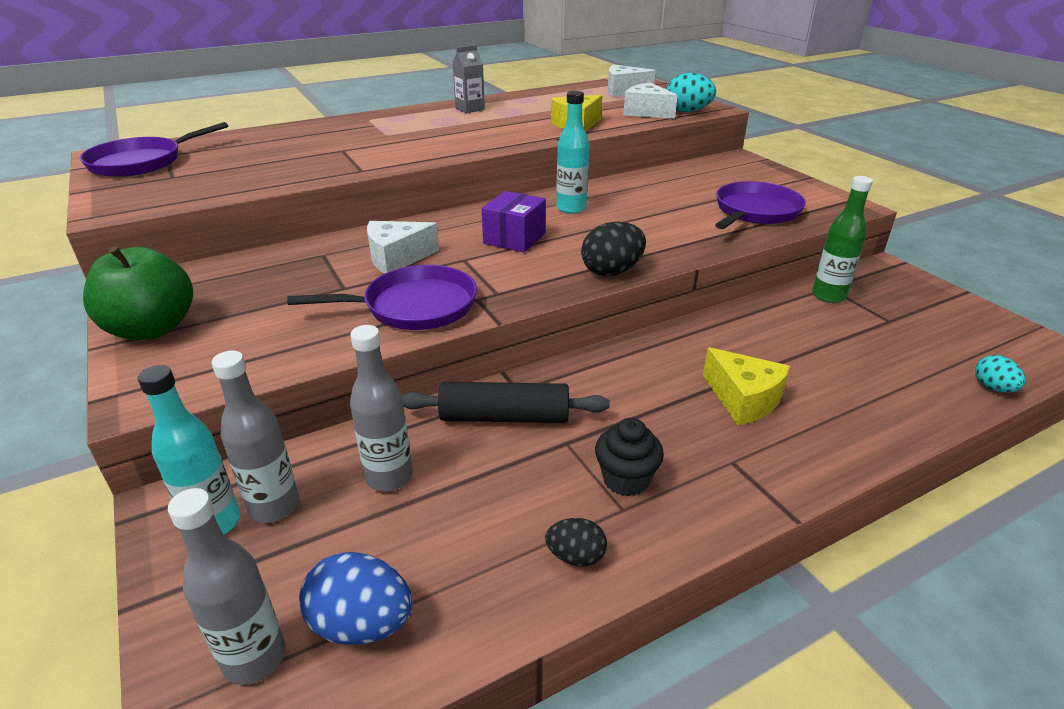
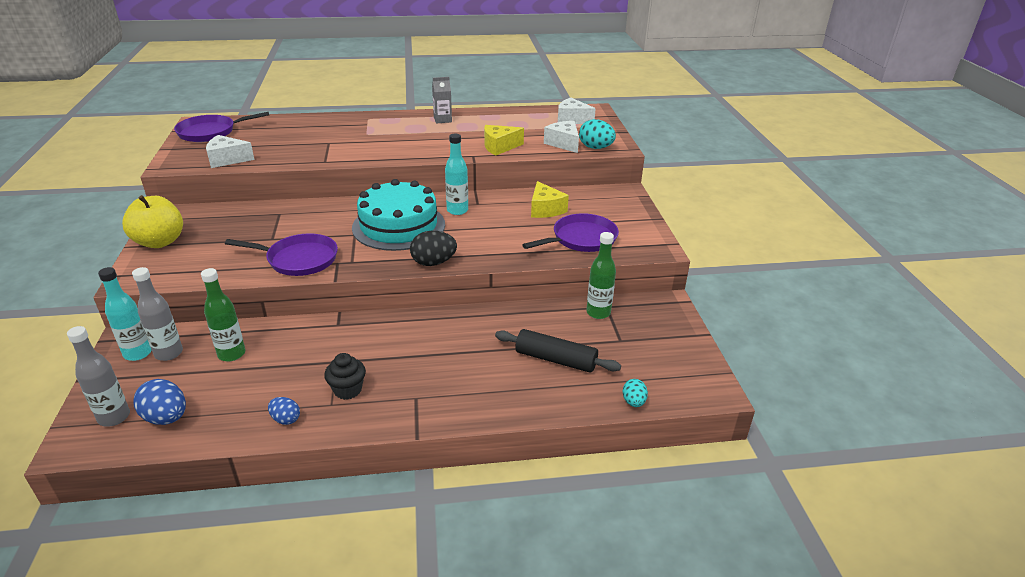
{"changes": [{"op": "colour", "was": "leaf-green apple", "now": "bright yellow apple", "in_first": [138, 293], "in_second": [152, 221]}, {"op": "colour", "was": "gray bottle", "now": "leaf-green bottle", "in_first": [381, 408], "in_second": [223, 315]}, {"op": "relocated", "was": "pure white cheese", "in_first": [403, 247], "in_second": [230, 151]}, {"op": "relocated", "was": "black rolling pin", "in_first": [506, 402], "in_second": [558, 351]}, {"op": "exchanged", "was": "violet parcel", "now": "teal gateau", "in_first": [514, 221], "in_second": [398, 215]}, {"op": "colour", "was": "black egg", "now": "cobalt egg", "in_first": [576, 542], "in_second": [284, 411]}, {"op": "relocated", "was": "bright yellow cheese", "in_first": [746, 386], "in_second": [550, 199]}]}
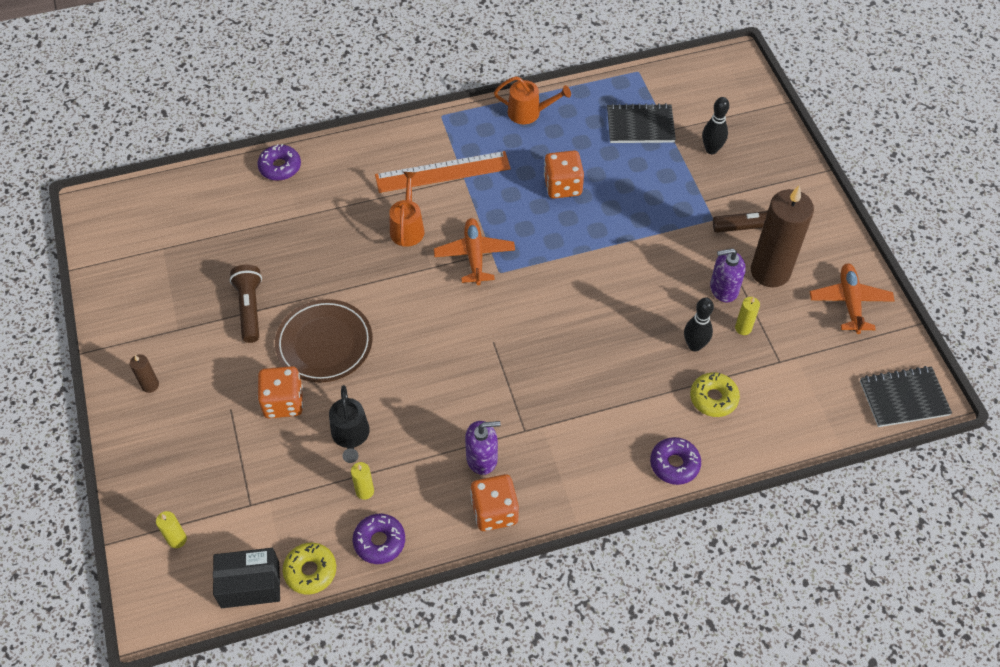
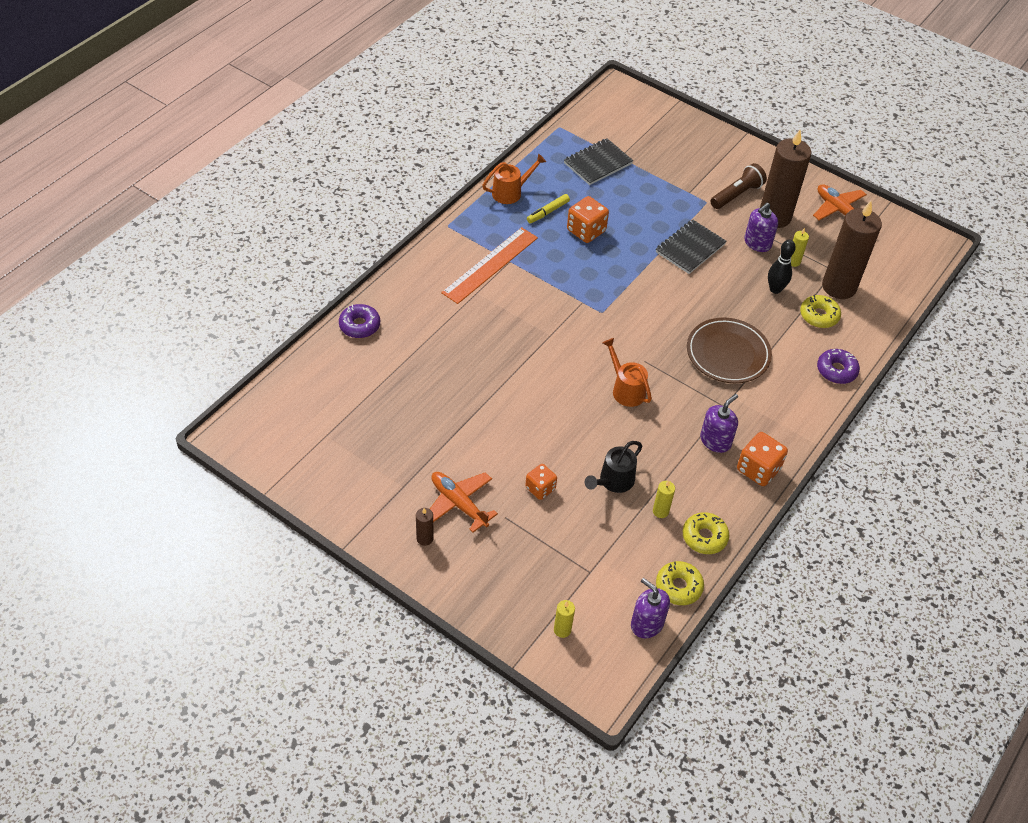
{"changes": [{"op": "exchanged", "was": "black parcel", "now": "violet soap pump", "in_first": [246, 578], "in_second": [650, 608]}, {"op": "missing", "was": "dark brown flashlight", "in_first": [246, 304]}, {"op": "size", "was": "orange game die", "in_first": [280, 392], "in_second": [541, 482], "ratio": 0.65}, {"op": "relocated", "was": "dark brown plate", "in_first": [324, 341], "in_second": [729, 350]}, {"op": "spun", "was": "black watering pot", "in_first": [349, 424], "in_second": [613, 467], "clockwise": 90}, {"op": "colour", "was": "violet doughnut", "now": "bright yellow doughnut", "in_first": [379, 539], "in_second": [706, 533]}, {"op": "relocated", "was": "orange watering pot", "in_first": [406, 209], "in_second": [627, 372]}, {"op": "relocated", "was": "orange aeroplane", "in_first": [474, 251], "in_second": [464, 502]}, {"op": "missing", "was": "black tenpin", "in_first": [715, 125]}, {"op": "relocated", "was": "black notebook", "in_first": [906, 396], "in_second": [691, 247]}, {"op": "appeared", "now": "bright yellow felt pen", "in_second": [548, 208]}, {"op": "appeared", "now": "dark brown pillar candle", "in_second": [852, 250]}]}
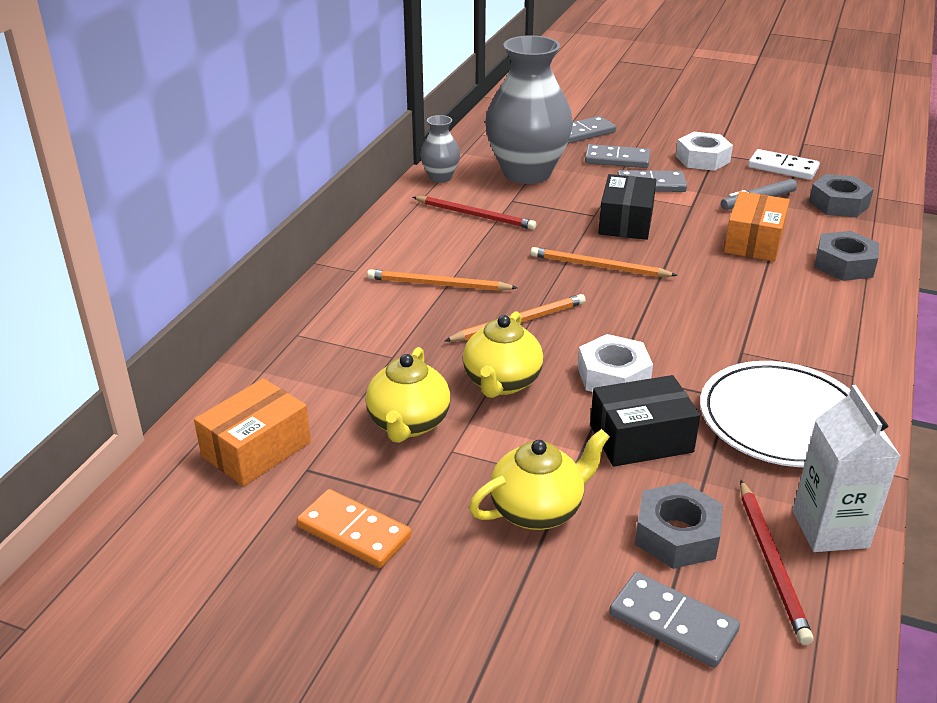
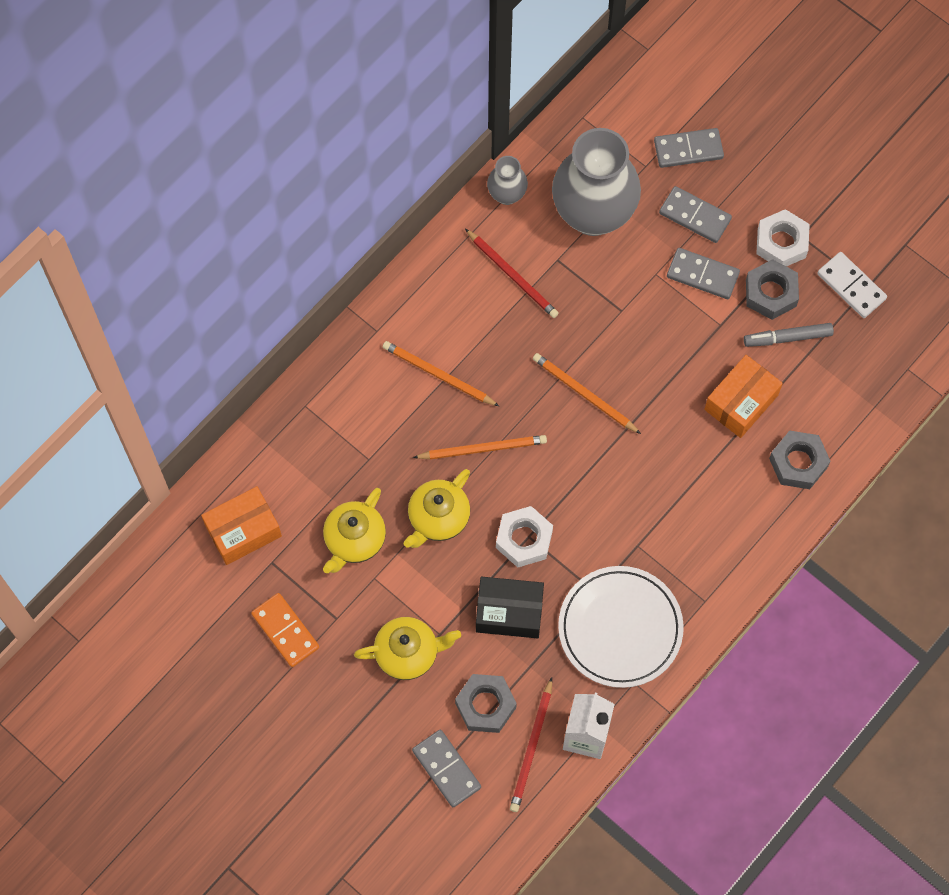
{"changes": [{"op": "missing", "was": "black parcel", "in_first": [627, 207]}, {"op": "relocated", "was": "gray hexagon nut", "in_first": [841, 195], "in_second": [772, 289]}]}
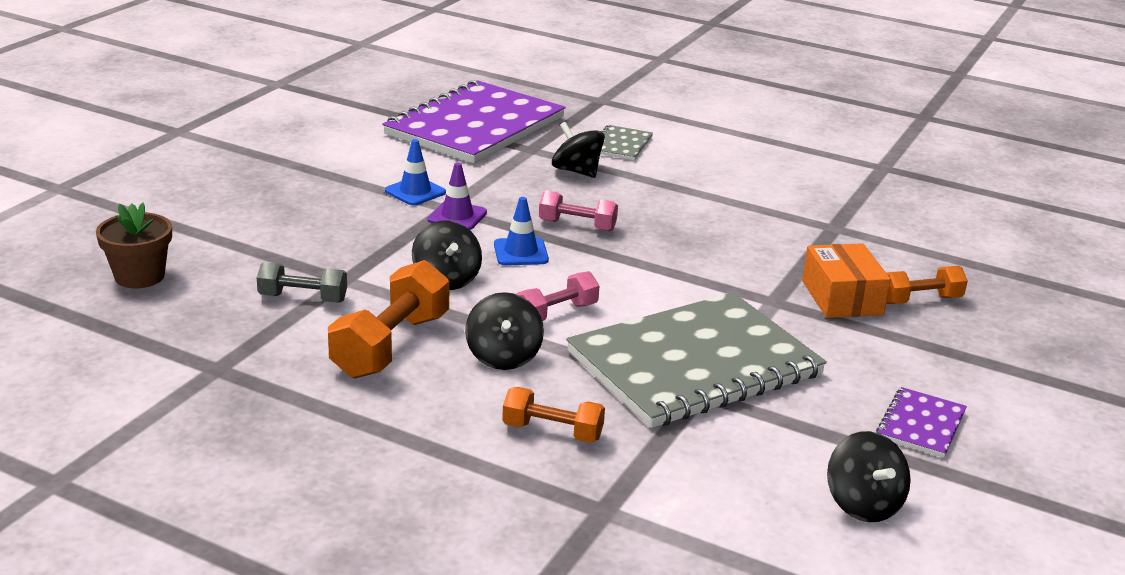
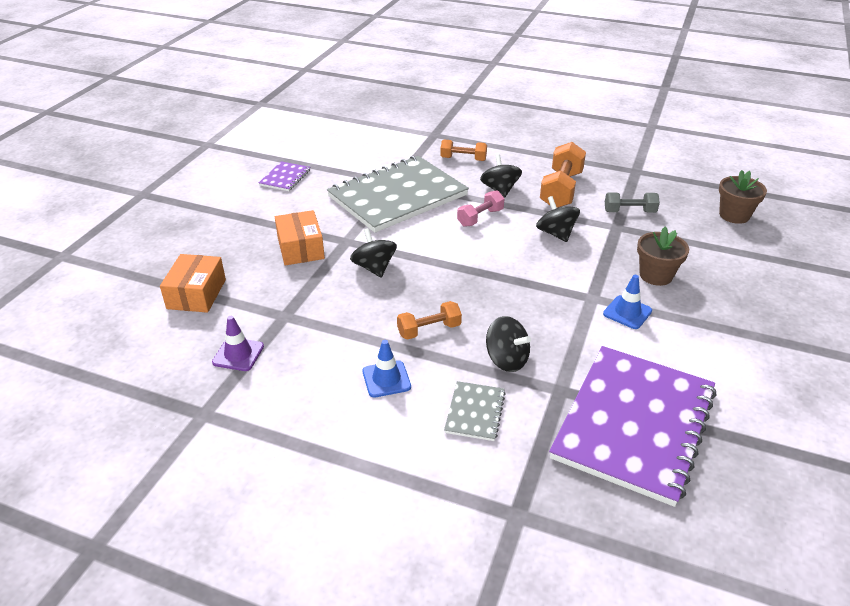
{"changes": [{"op": "relocated", "was": "violet safety cone", "in_first": [457, 196], "in_second": [238, 343]}, {"op": "relocated", "was": "cobalt safety cone", "in_first": [521, 231], "in_second": [387, 369]}, {"op": "missing", "was": "rose-pink dumbbell", "in_first": [578, 210]}, {"op": "relocated", "was": "black whirligig", "in_first": [869, 476], "in_second": [373, 253]}, {"op": "relocated", "was": "orange dumbbell", "in_first": [927, 285], "in_second": [429, 320]}, {"op": "appeared", "now": "orange parcel", "in_second": [193, 283]}, {"op": "appeared", "now": "dark brown plant pot", "in_second": [663, 256]}]}
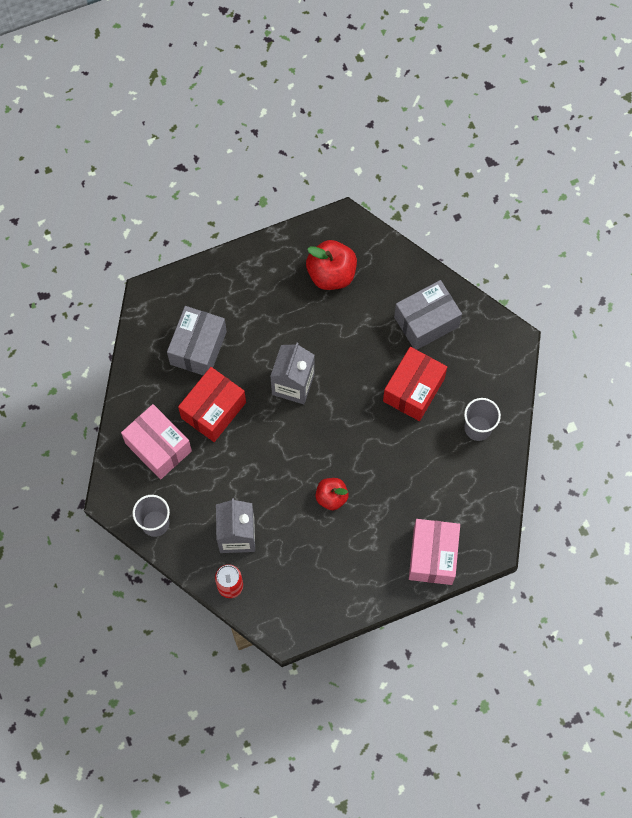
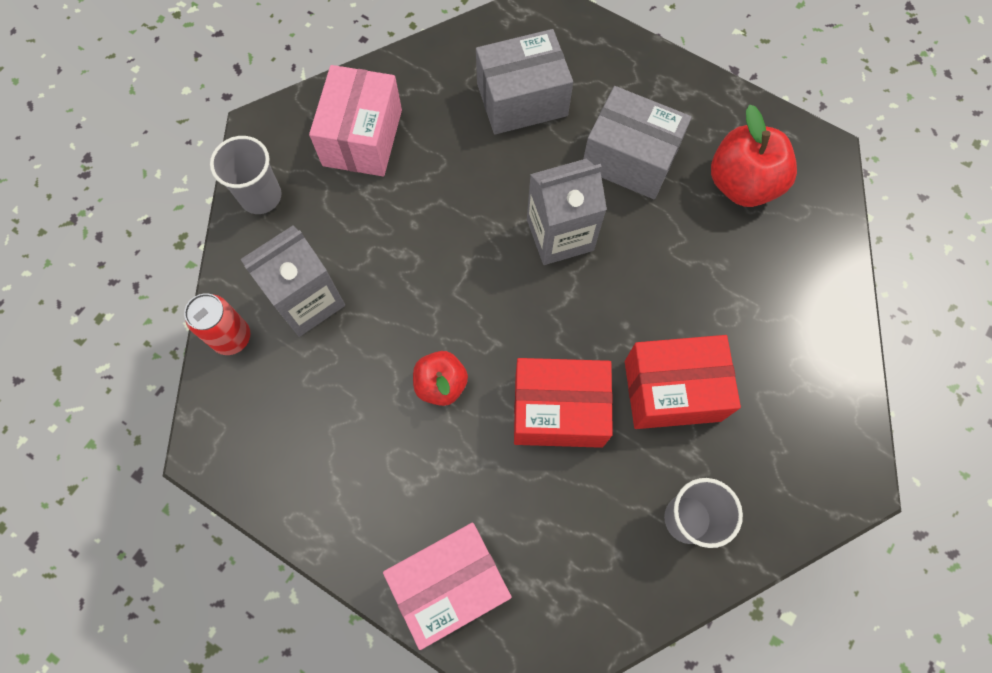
{"changes": [{"op": "relocated", "was": "crimson parcel", "in_first": [212, 404], "in_second": [563, 403]}, {"op": "relocated", "was": "gray parcel", "in_first": [428, 315], "in_second": [637, 142]}]}
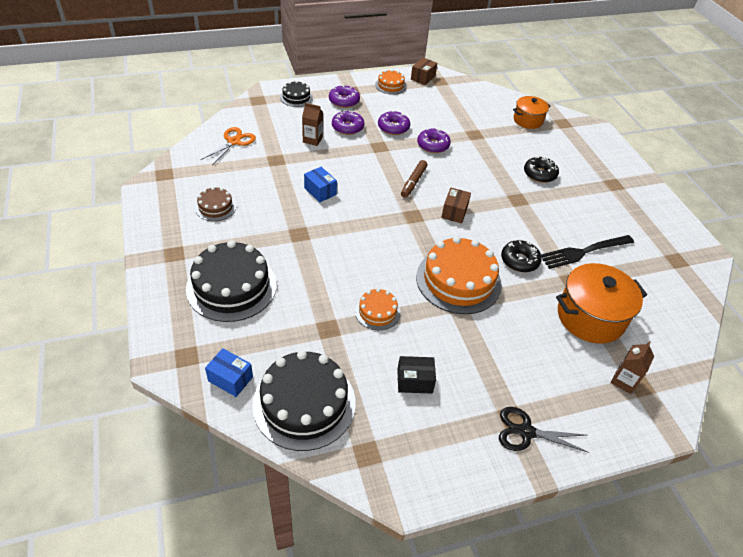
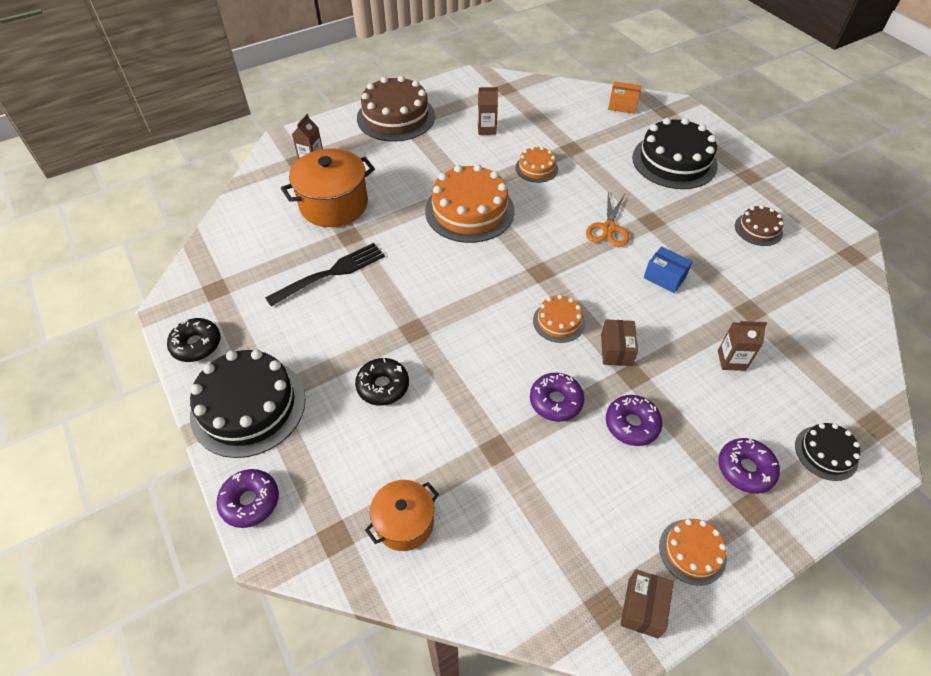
{"changes": [{"op": "relocated", "was": "orange shears", "in_first": [228, 146], "in_second": [608, 219]}, {"op": "colour", "was": "cobalt parcel", "now": "orange parcel", "in_first": [229, 372], "in_second": [624, 97]}, {"op": "relocated", "was": "black gateau", "in_first": [304, 400], "in_second": [248, 403]}, {"op": "relocated", "was": "violet doughnut", "in_first": [348, 122], "in_second": [247, 498]}, {"op": "exchanged", "was": "black parcel", "now": "dark brown milk carton", "in_first": [416, 374], "in_second": [488, 111]}, {"op": "exchanged", "was": "dark brown felt pen", "now": "orange gateau", "in_first": [414, 179], "in_second": [559, 319]}, {"op": "relocated", "was": "dark brown parcel", "in_first": [456, 205], "in_second": [619, 342]}, {"op": "exchanged", "was": "black shears", "now": "dark brown gateau", "in_first": [544, 430], "in_second": [396, 109]}, {"op": "relocated", "was": "black doughnut", "in_first": [521, 256], "in_second": [193, 340]}]}
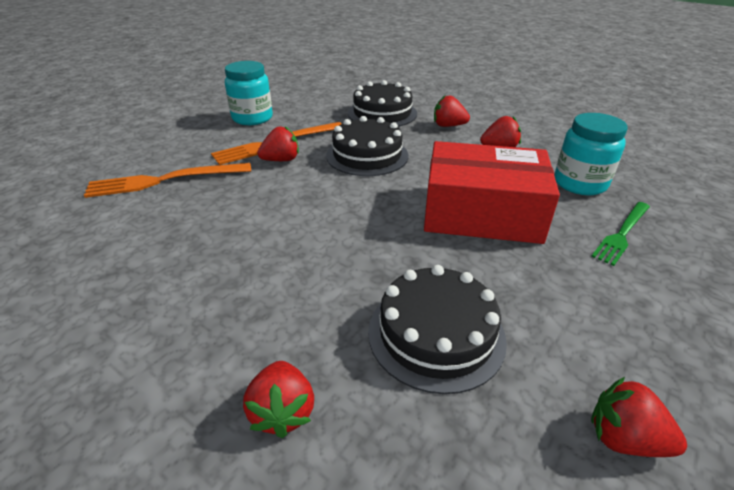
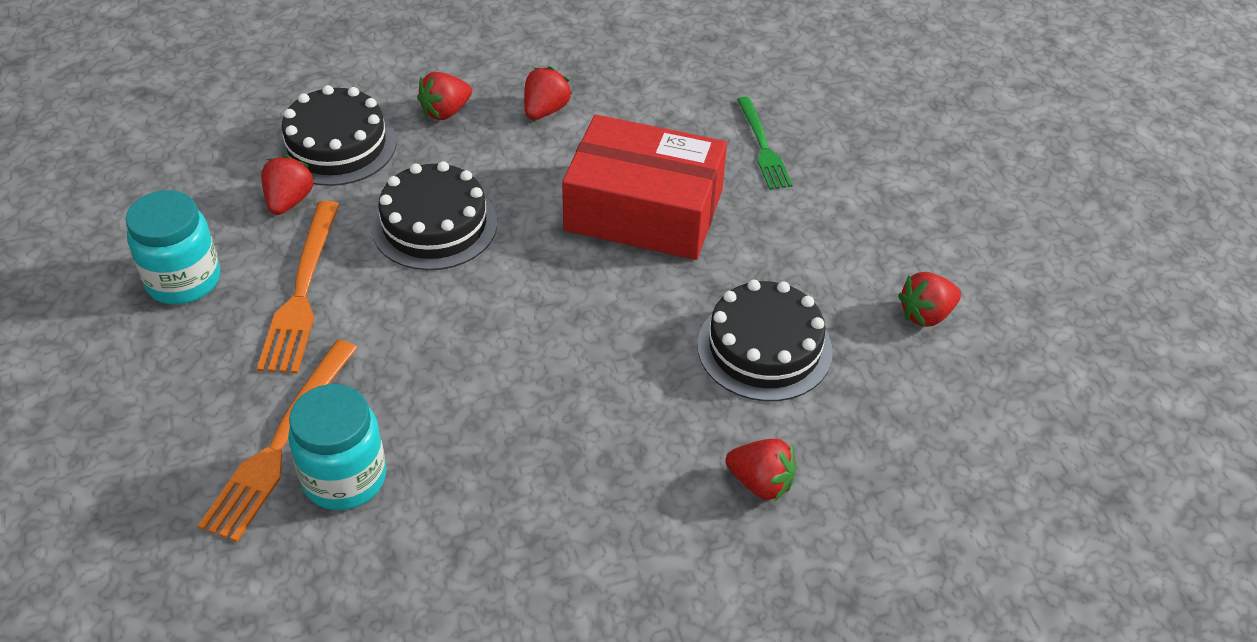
{"changes": [{"op": "relocated", "was": "crimson berry", "in_first": [278, 143], "in_second": [288, 185]}, {"op": "spun", "was": "crimson parcel", "in_first": [492, 192], "in_second": [644, 187], "clockwise": 60}, {"op": "relocated", "was": "teal preserve jar", "in_first": [591, 154], "in_second": [337, 447]}]}
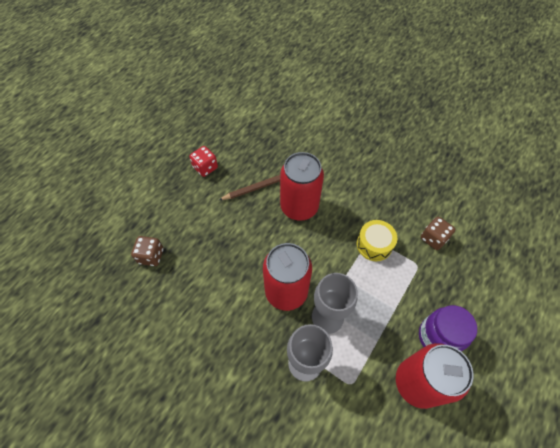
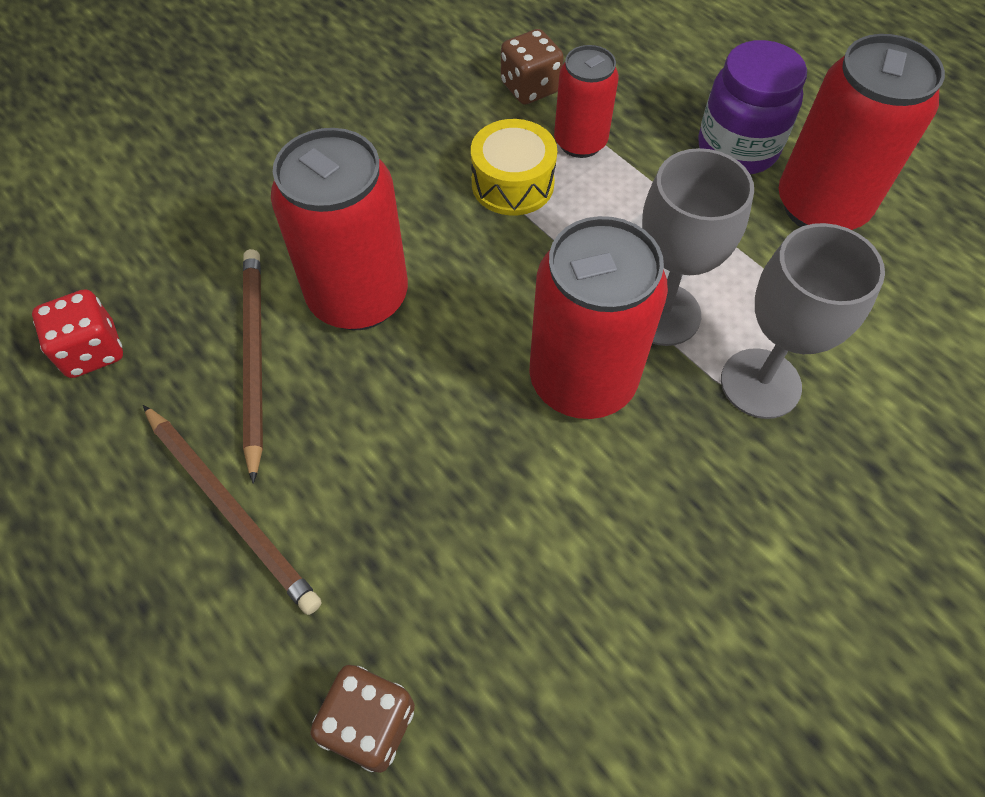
{"changes": [{"op": "relocated", "was": "crimson game die", "in_first": [203, 161], "in_second": [77, 333]}, {"op": "appeared", "now": "dark brown pencil", "in_second": [232, 510]}, {"op": "appeared", "now": "crimson can", "in_second": [586, 101]}]}
